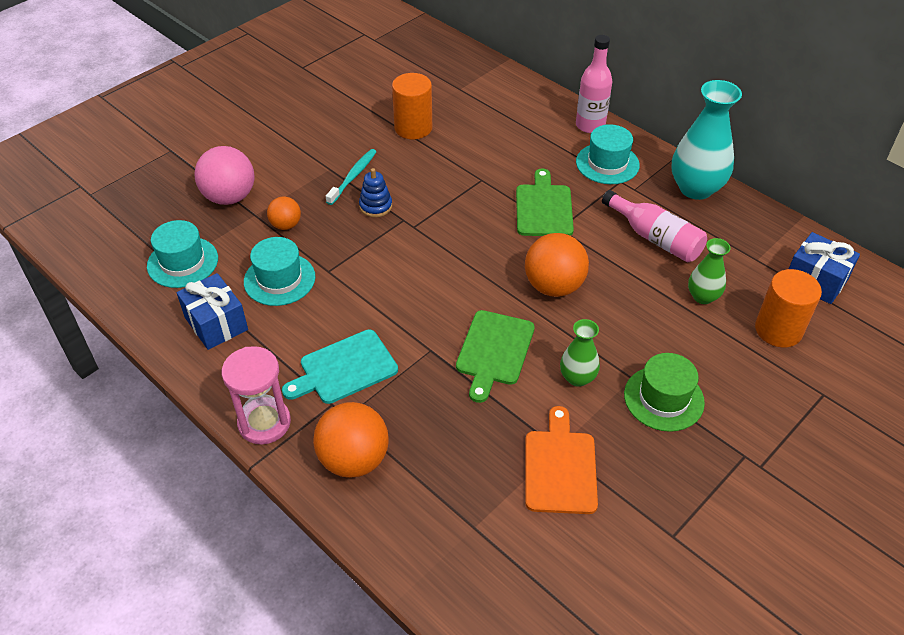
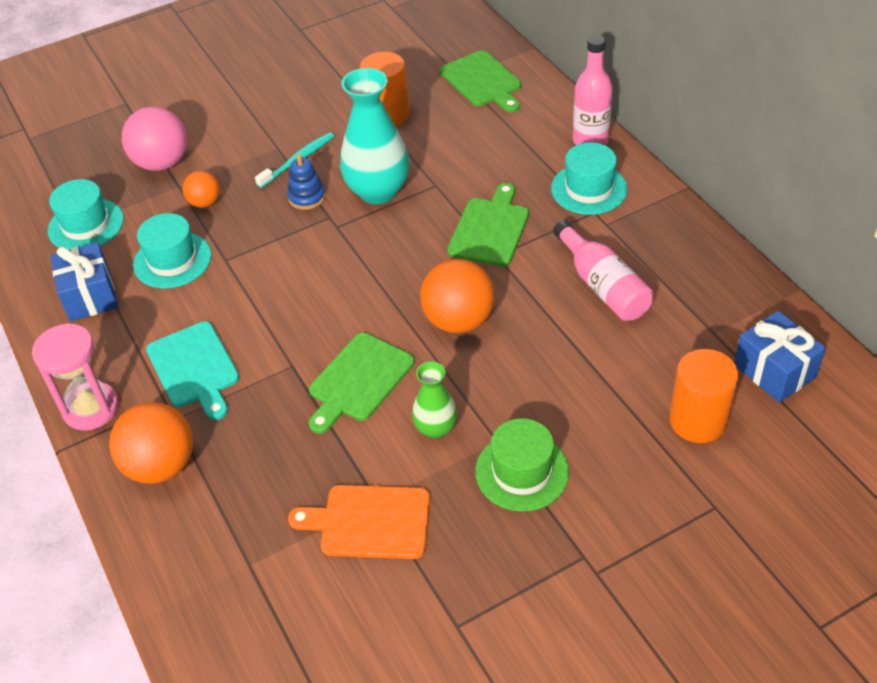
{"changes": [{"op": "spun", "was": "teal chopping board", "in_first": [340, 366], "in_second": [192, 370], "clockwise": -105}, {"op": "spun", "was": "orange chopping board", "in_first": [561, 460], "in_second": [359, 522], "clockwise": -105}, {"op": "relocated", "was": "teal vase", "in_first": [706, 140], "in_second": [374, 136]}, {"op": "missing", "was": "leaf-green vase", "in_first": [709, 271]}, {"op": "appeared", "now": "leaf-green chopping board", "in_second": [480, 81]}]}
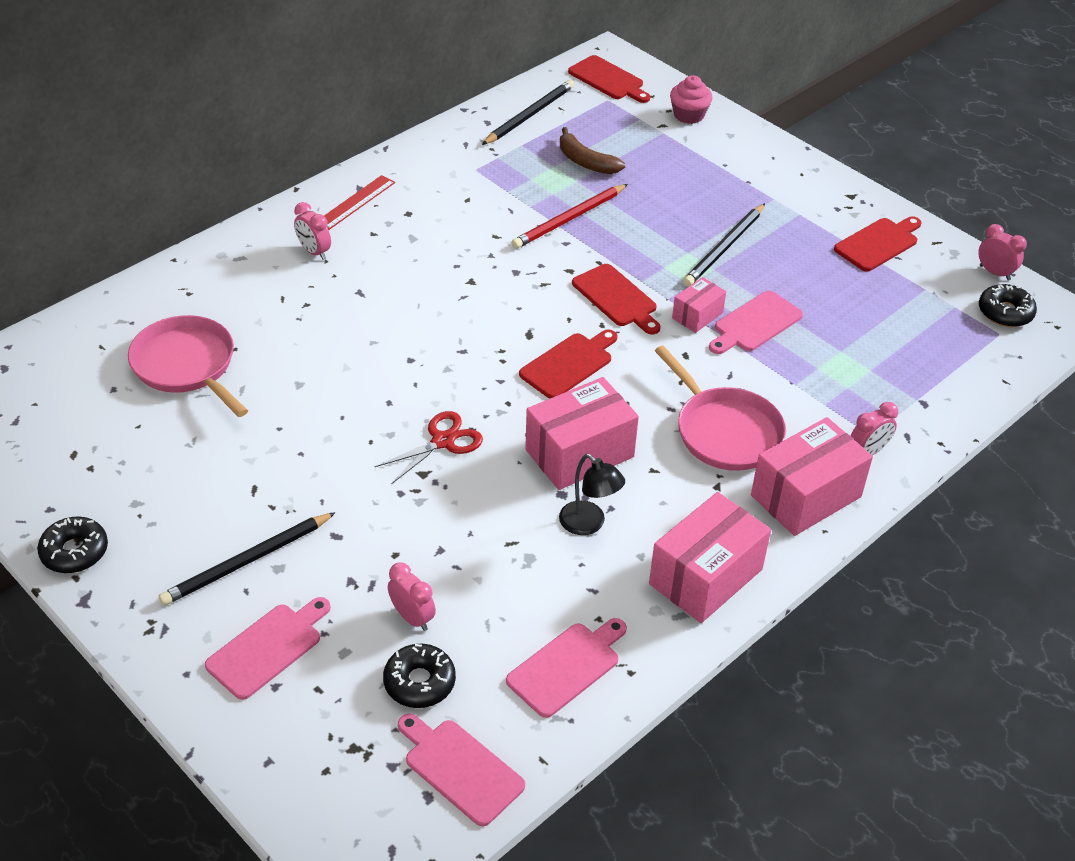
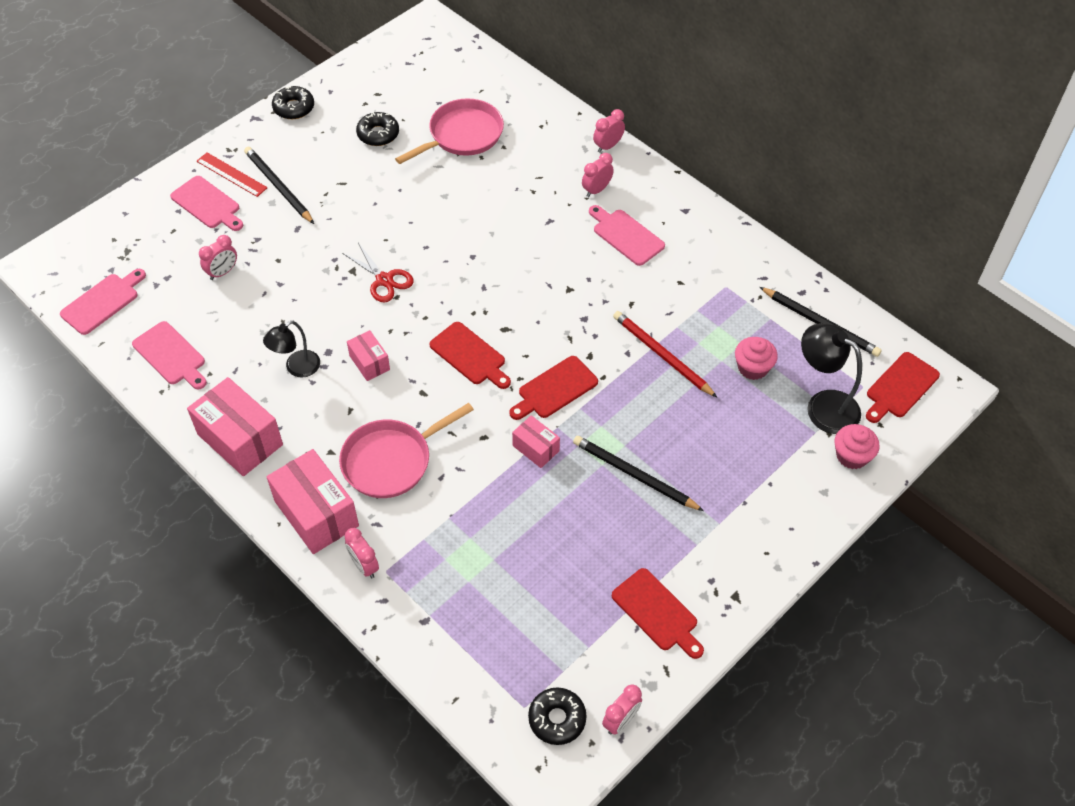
{"changes": [{"op": "relocated", "was": "crimson measuring stick", "in_first": [359, 202], "in_second": [232, 174]}, {"op": "relocated", "was": "black doughnut", "in_first": [419, 676], "in_second": [377, 129]}, {"op": "size", "was": "rose-pink parcel", "in_first": [582, 433], "in_second": [368, 355], "ratio": 0.53}, {"op": "exchanged", "was": "dark brown toy banana", "now": "rose-pink muffin", "in_first": [592, 150], "in_second": [756, 358]}, {"op": "relocated", "was": "rose-pink chopping board", "in_first": [756, 322], "in_second": [627, 235]}, {"op": "appeared", "now": "rose-pink clock", "in_second": [609, 131]}, {"op": "appeared", "now": "black reading lamp", "in_second": [831, 379]}]}
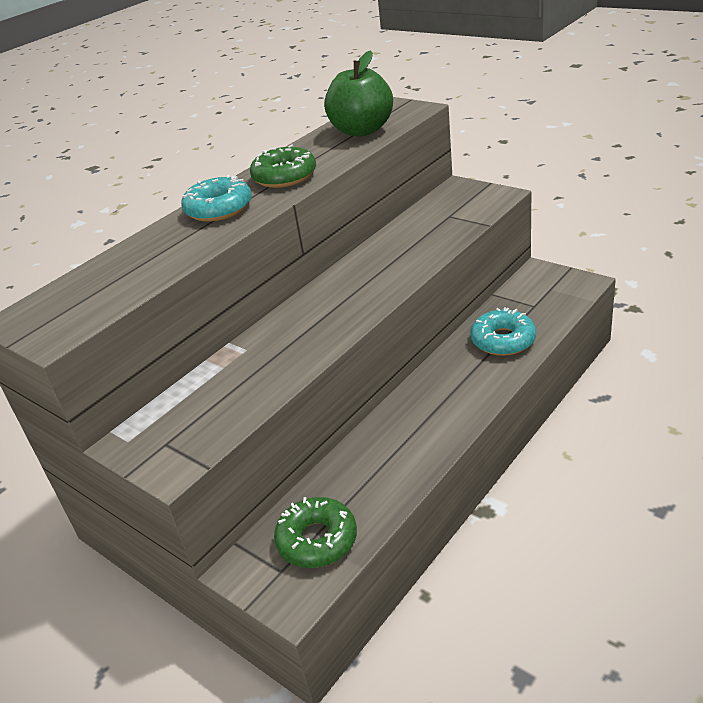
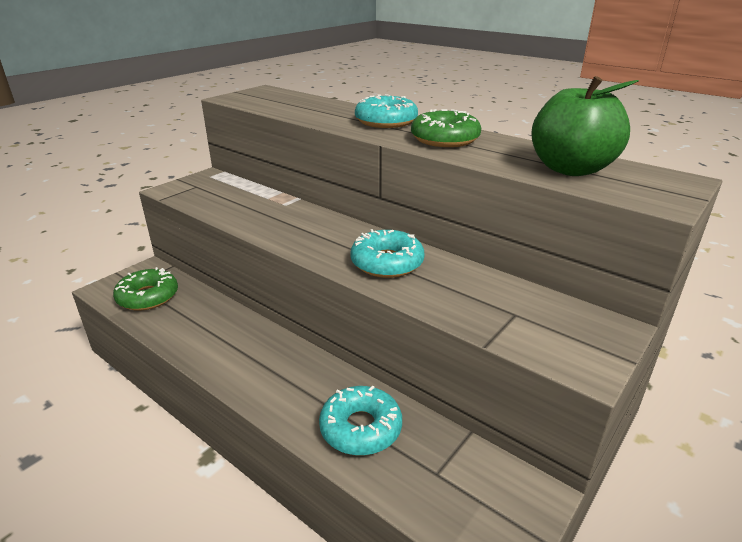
{"changes": [{"op": "appeared", "now": "teal doughnut", "in_second": [387, 253]}]}
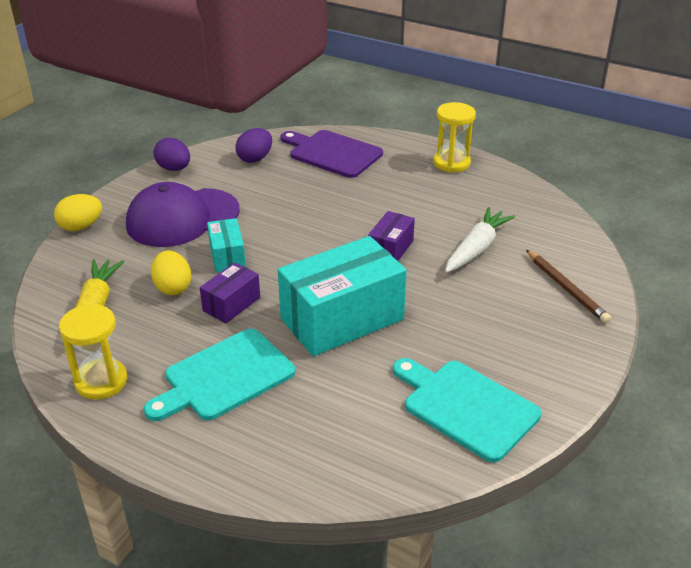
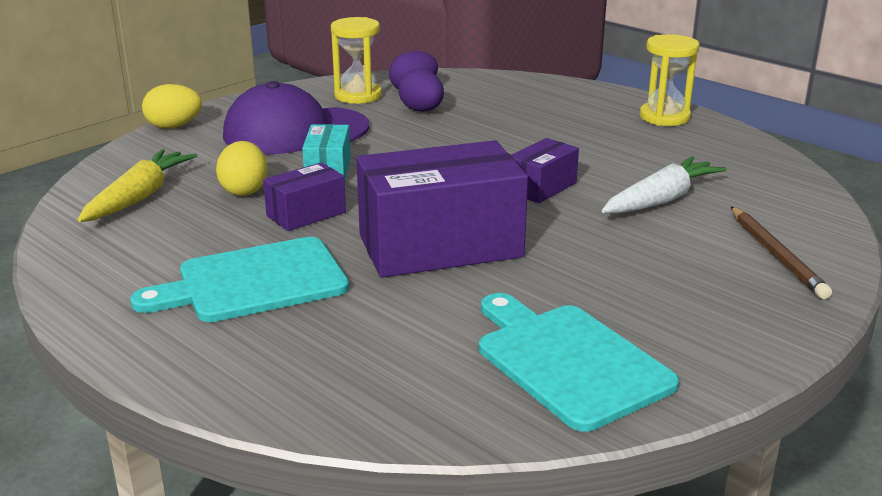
{"changes": [{"op": "relocated", "was": "bright yellow hourglass", "in_first": [93, 351], "in_second": [356, 60]}, {"op": "relocated", "was": "violet egg", "in_first": [172, 154], "in_second": [421, 90]}, {"op": "colour", "was": "teal parcel", "now": "violet parcel", "in_first": [342, 296], "in_second": [442, 209]}, {"op": "missing", "was": "violet chopping board", "in_first": [331, 154]}]}
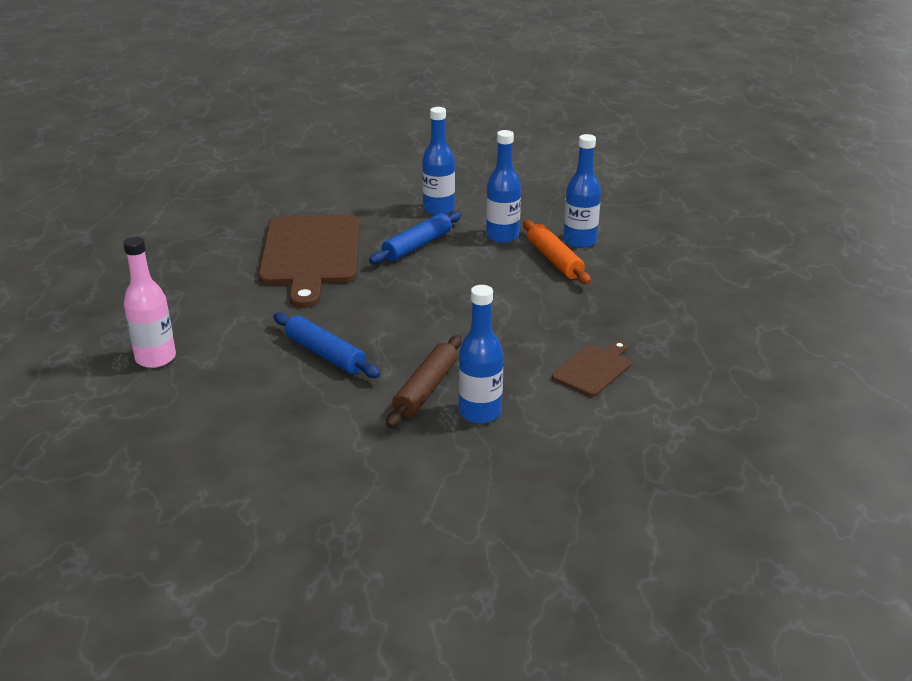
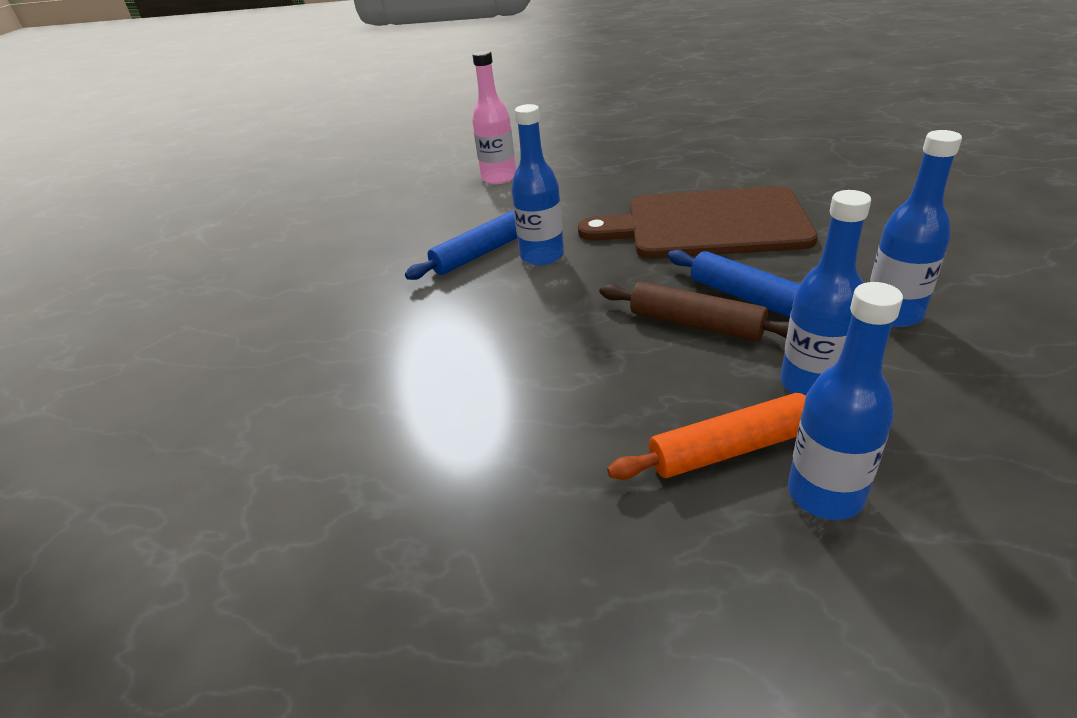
{"changes": [{"op": "relocated", "was": "dark brown rolling pin", "in_first": [424, 381], "in_second": [694, 311]}, {"op": "relocated", "was": "cobalt bottle", "in_first": [480, 354], "in_second": [537, 185]}, {"op": "missing", "was": "dark brown chopping board", "in_first": [591, 369]}]}
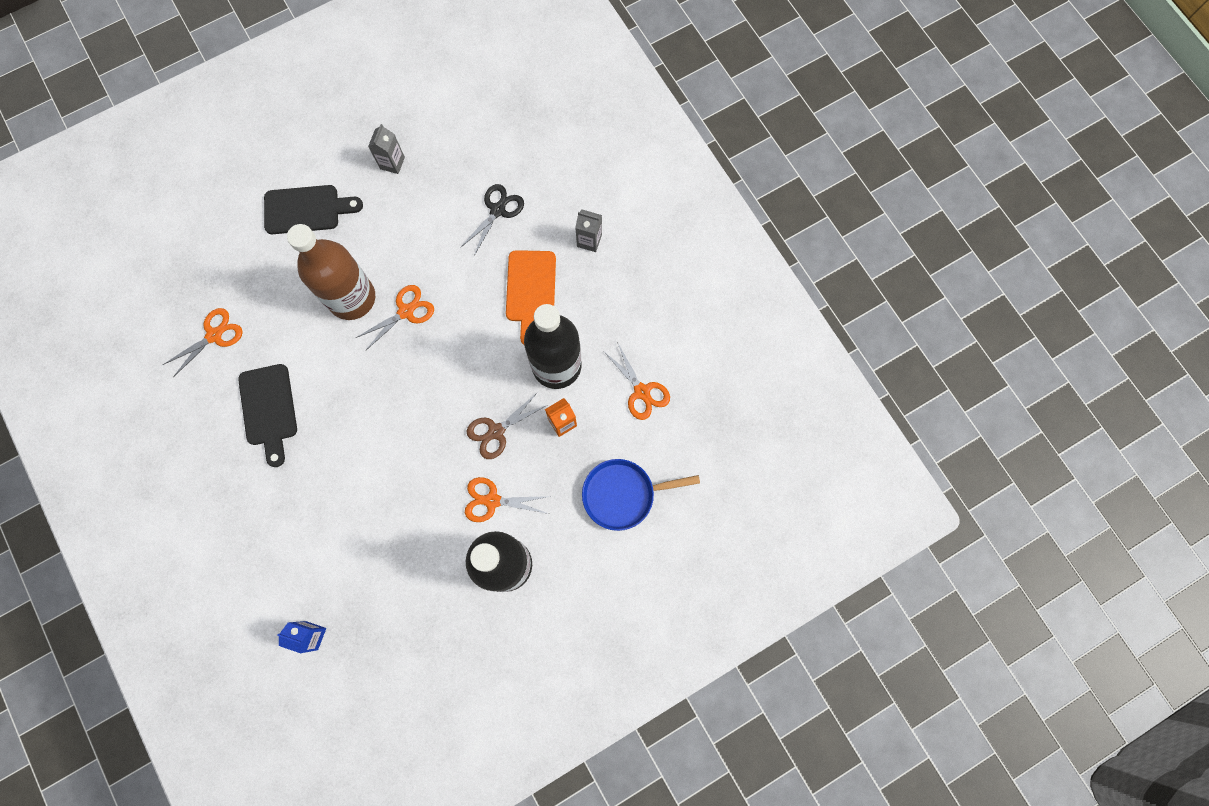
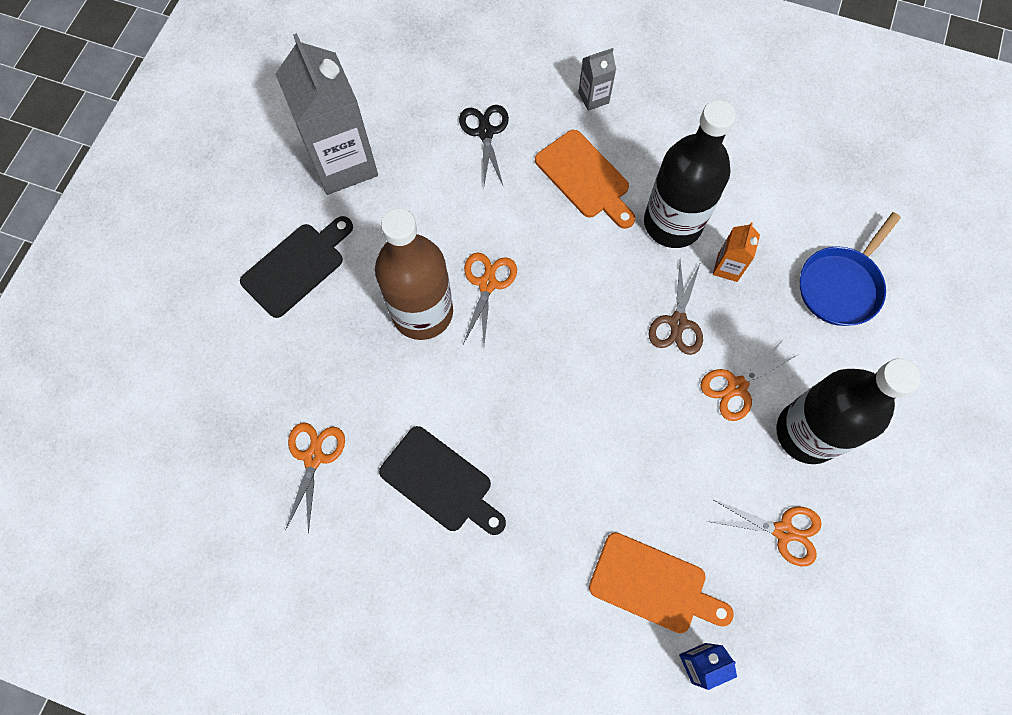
{"changes": [{"op": "size", "was": "gray milk carton", "in_first": [386, 149], "in_second": [327, 114], "ratio": 2.25}, {"op": "relocated", "was": "orange shears", "in_first": [637, 381], "in_second": [764, 532]}, {"op": "appeared", "now": "orange chopping board", "in_second": [661, 582]}]}
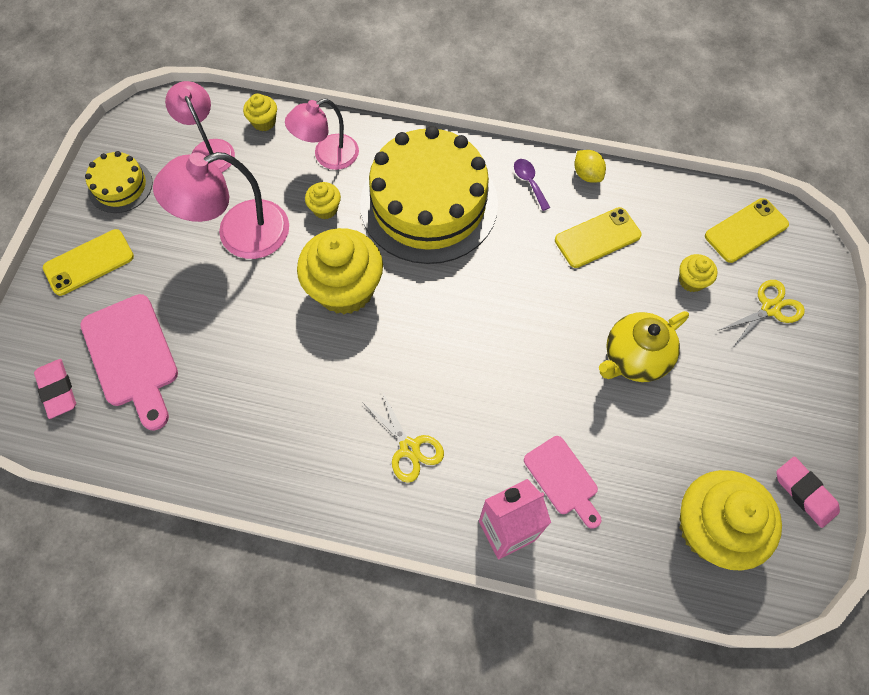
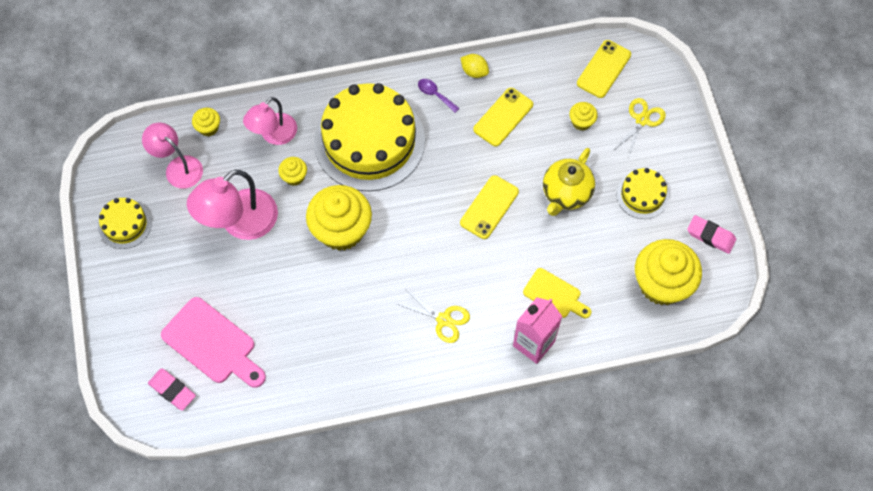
{"changes": [{"op": "relocated", "was": "bright yellow phone", "in_first": [88, 262], "in_second": [489, 207]}, {"op": "colour", "was": "rose-pink chopping board", "now": "bright yellow chopping board", "in_first": [562, 482], "in_second": [557, 293]}, {"op": "appeared", "now": "bright yellow gateau", "in_second": [642, 193]}]}
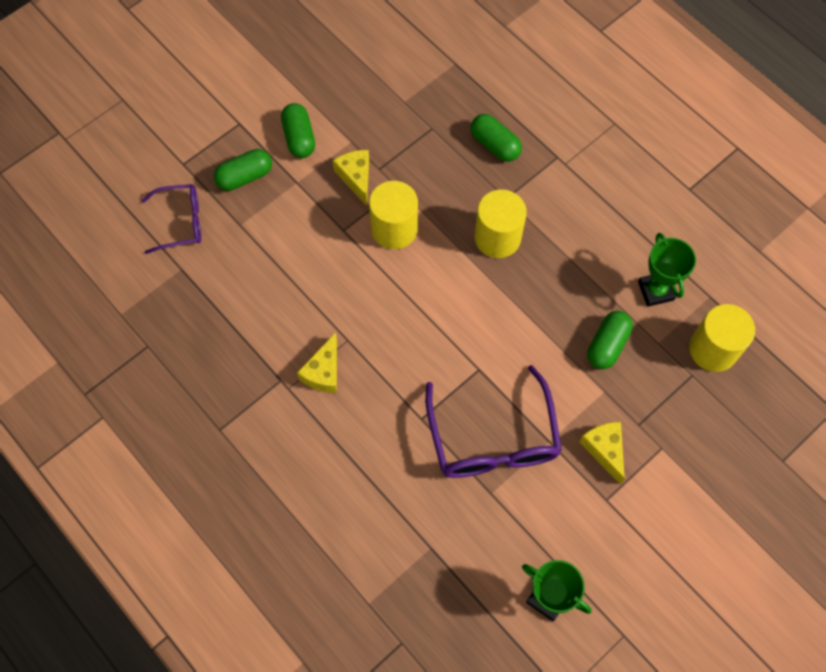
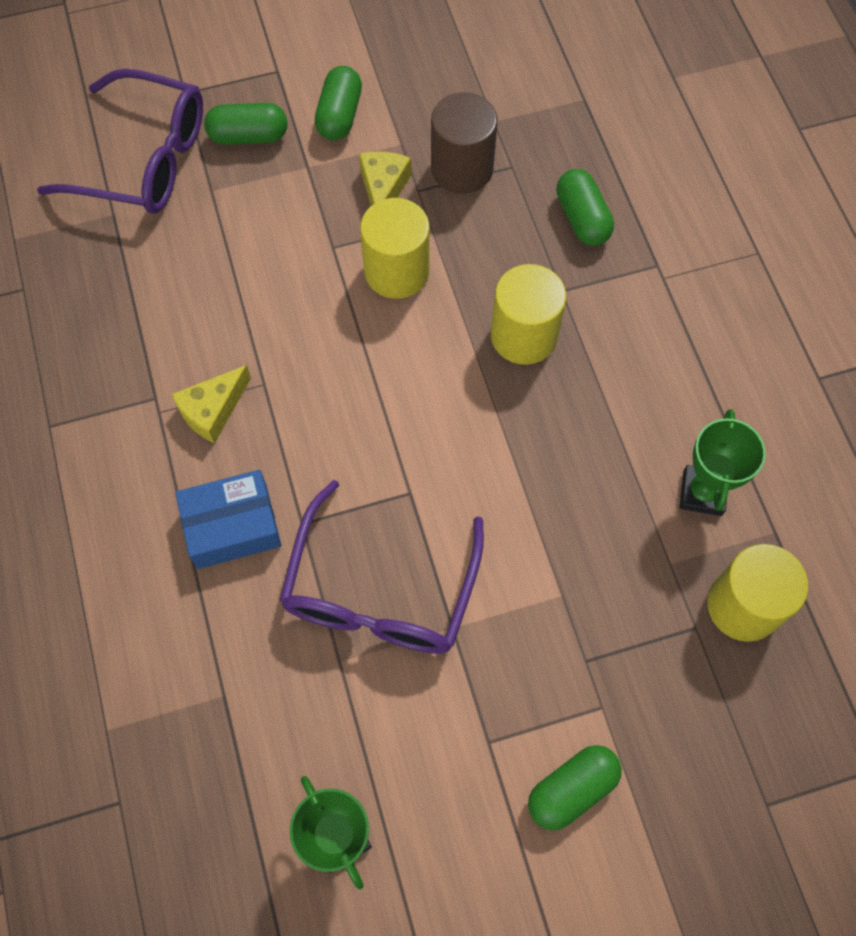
{"changes": [{"op": "size", "was": "violet glasses", "in_first": [171, 219], "in_second": [120, 141], "ratio": 1.68}, {"op": "missing", "was": "bright yellow cheese", "in_first": [602, 453]}, {"op": "relocated", "was": "leaf-green capsule", "in_first": [610, 340], "in_second": [575, 788]}, {"op": "appeared", "now": "cobalt parcel", "in_second": [228, 519]}, {"op": "appeared", "now": "dark brown solid cylinder", "in_second": [464, 143]}]}
